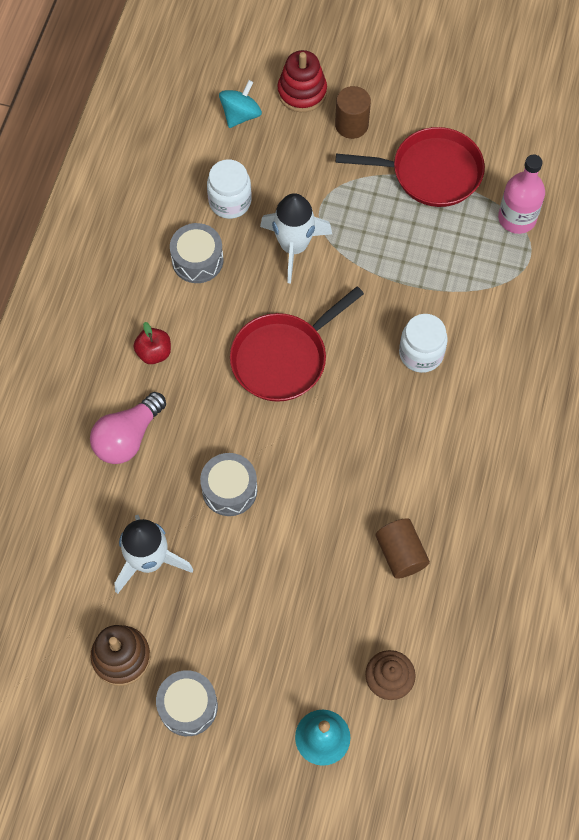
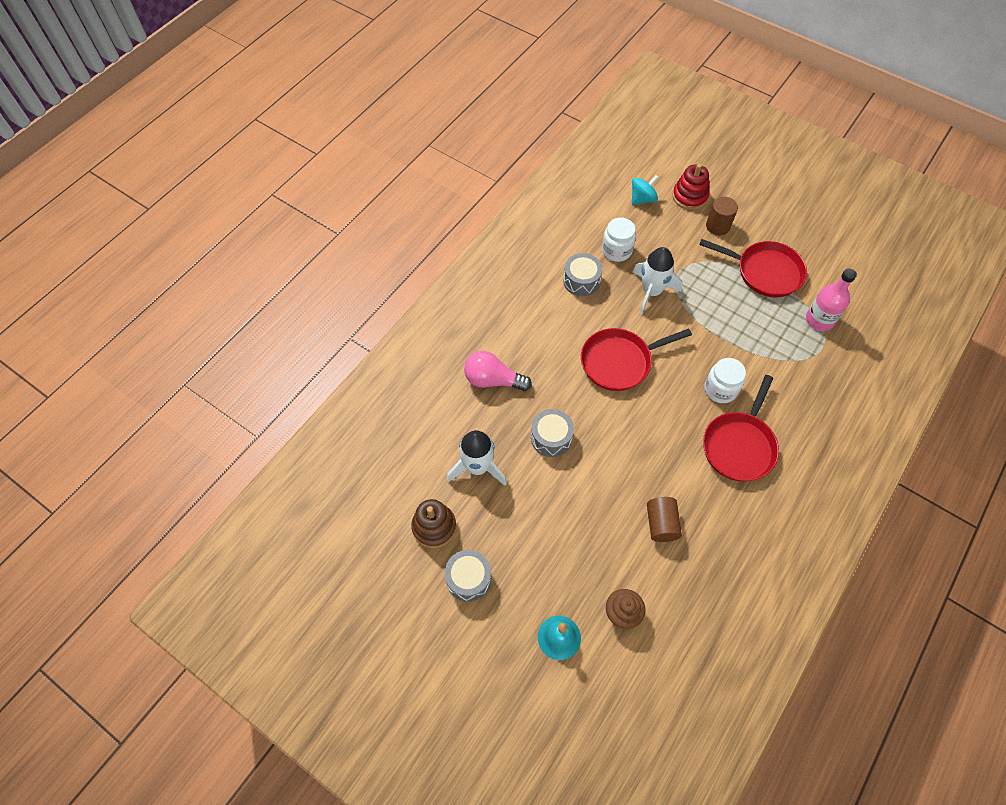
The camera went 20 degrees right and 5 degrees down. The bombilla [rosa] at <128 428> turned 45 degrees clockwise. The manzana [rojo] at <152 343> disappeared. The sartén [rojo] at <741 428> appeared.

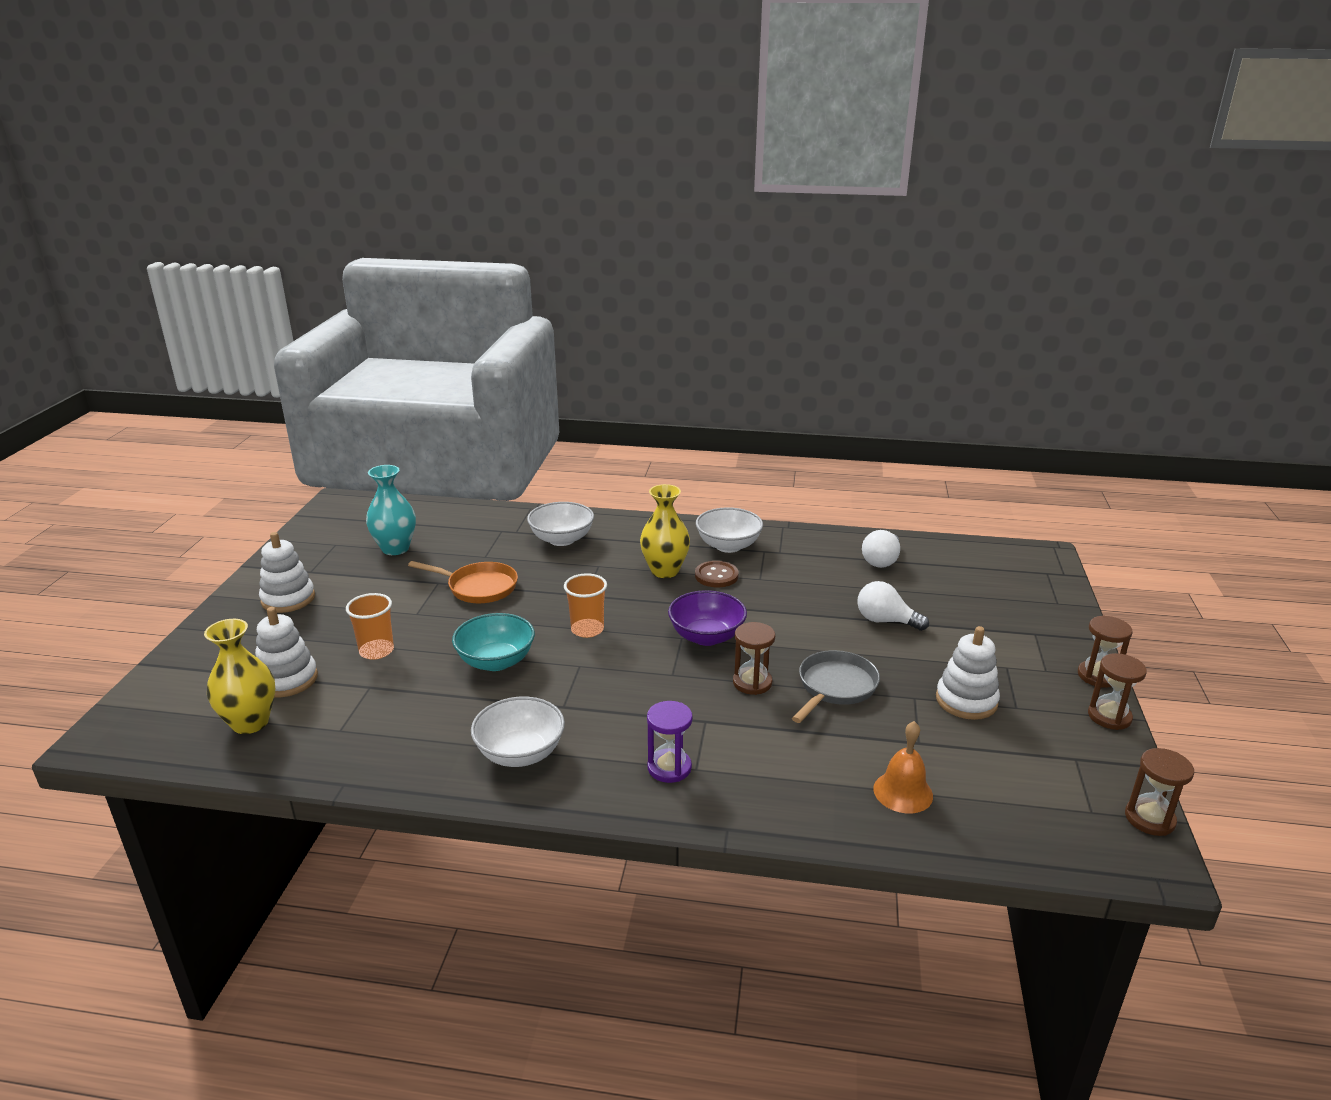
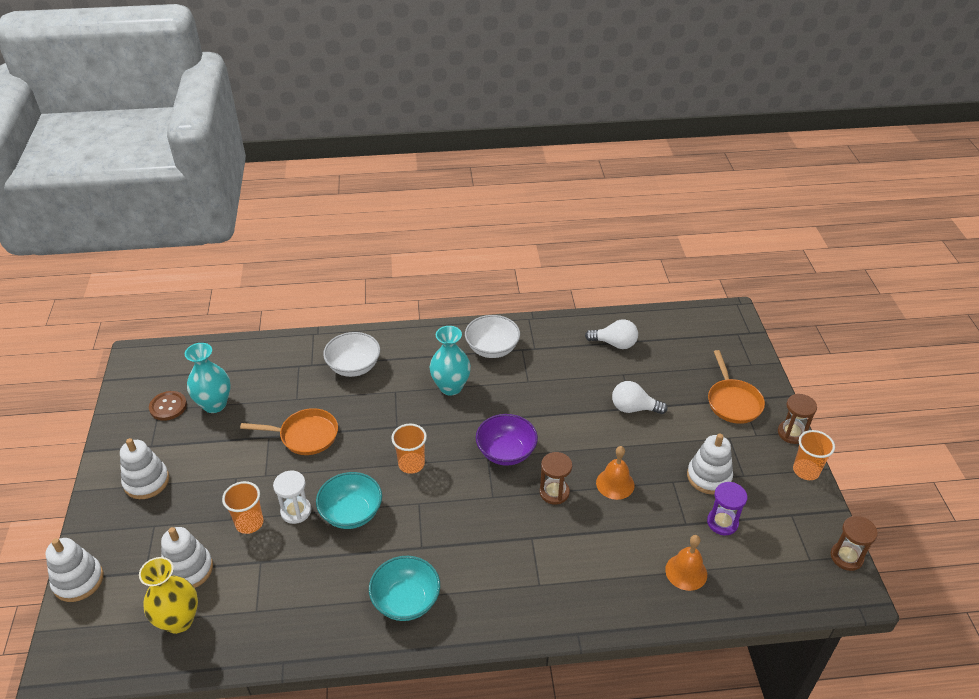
The camera went 15 degrees left and 15 degrees up. The cuenco [blanco] at <518 731> became the cuenco [turquesa] at <404 588>. The florero [amarillo] at <665 531> became the florero [turquesa] at <450 361>. The reloj de arena [morado] moved from <670 742> to <727 508>. The botón [marrón] moved from <717 574> to <168 406>. The sartén [gris] at <836 686> was replaced by the campana [naranja] at <615 473>. The bombilla [blanco] at <881 549> turned 90 degrees counterclockwise. The reloj de arena [marrón] at <1117 691> was replaced by the vaso [naranja] at <814 455>. The juguete apilable [blanco] at <74 570> appeared. The reloj de arena [blanco] at <292 497> appeared. The sartén [naranja] at <736 387> appeared.

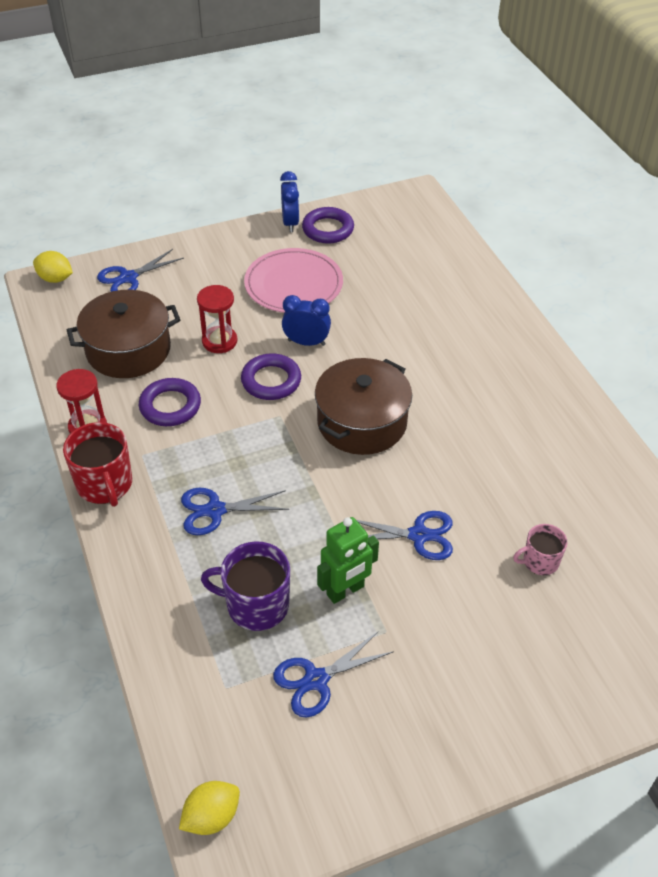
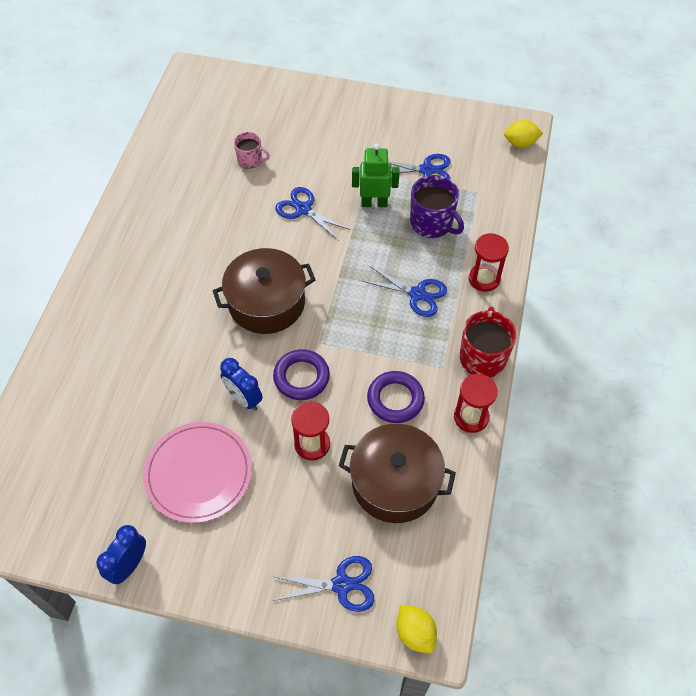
The camera went 145 degrees left and 10 degrees up. The anillo [morado] at <328 225> disappeared. The reloj de arena [rojo] at <489 262> appeared.

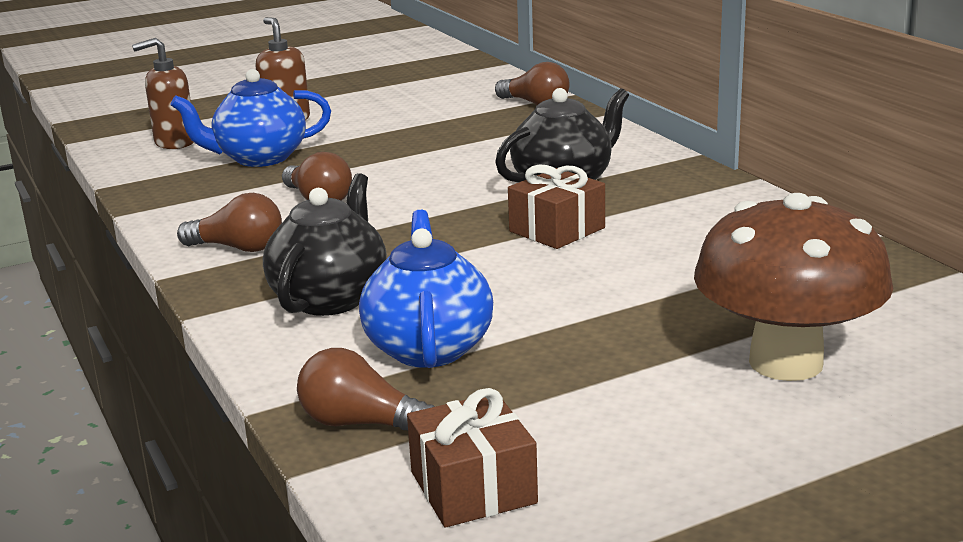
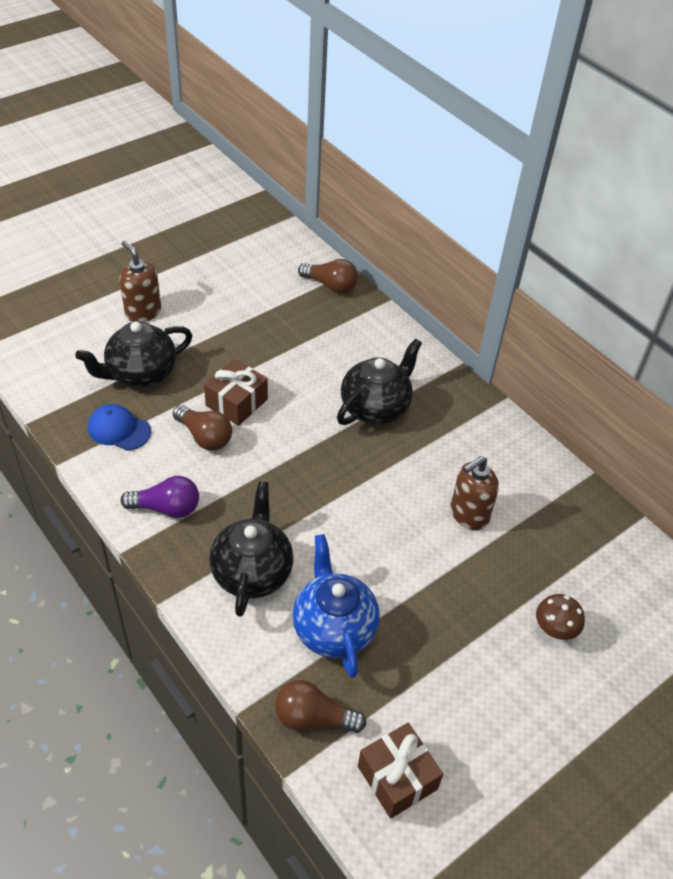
The camera went 15 degrees left and 25 degrees up. The dispensador de jabón [marrón] moved from <163 93> to <475 493>. The tetera [azul] at <250 118> became the tetera [negro] at <134 354>. The bombilla [marrón] at <229 222> became the bombilla [morado] at <160 497>. The regalo [marrón] moved from <556 207> to <236 392>. The seta [marrón] at <794 287> changed to 0.42 times the size. The gorra [azul] at <119 427> appeared.

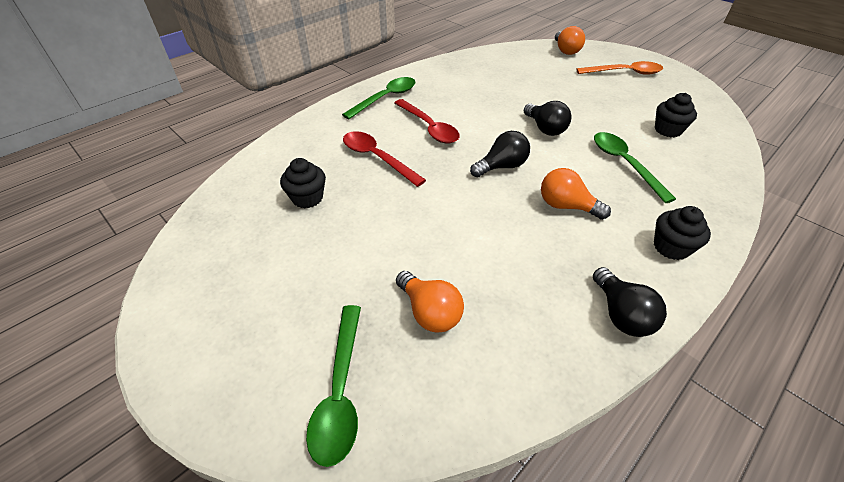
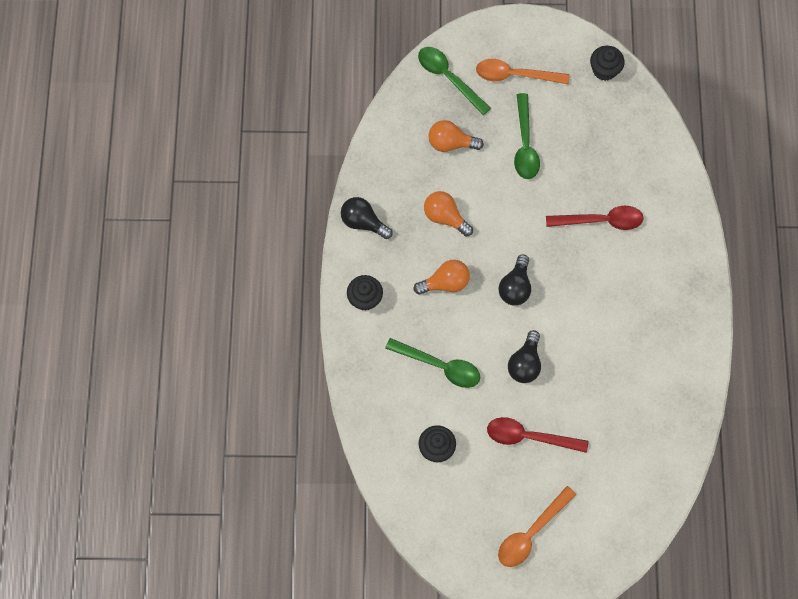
The camera went 135 degrees right and 25 degrees up. The magdalena [negro] moved from <303 183> to <607 63>. The cuchara [verde] moved from <378 98> to <527 136>. The cuchara [rojo] moved from <427 121> to <537 435>. The bombilla [negro] at <548 118> turned 90 degrees counterclockwise. The bombilla [naranja] moved from <570 40> to <448 213>. The cuchara [naranja] at <522 71> appeared.

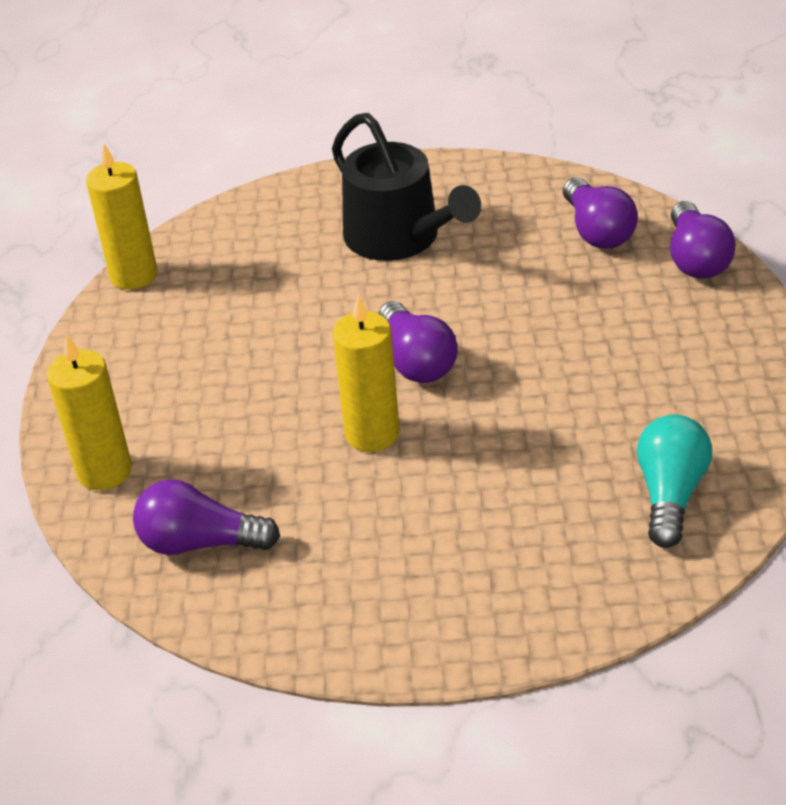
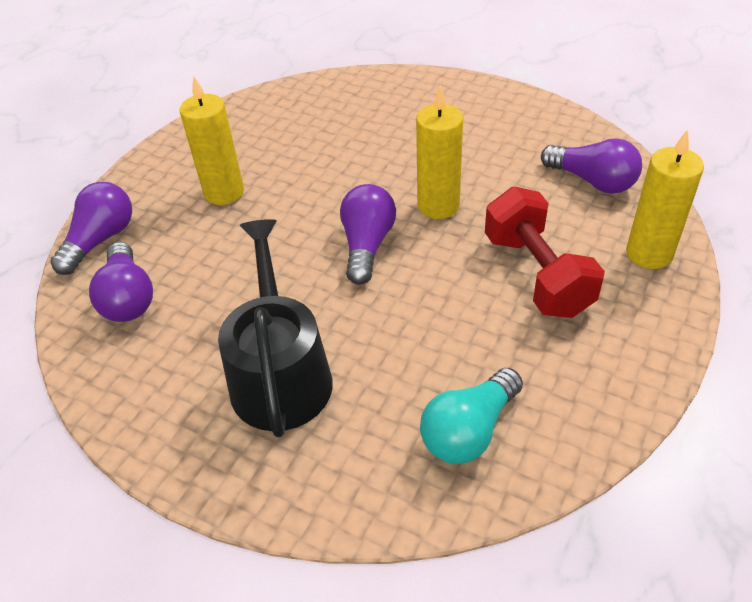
The camera went 150 degrees left and 5 degrees up. The vela [amarillo] moved from <122 216> to <212 141>. The bombilla [morado] at <600 213> turned 150 degrees clockwise. The bombilla [turquesa] moved from <674 481> to <471 416>. The mancuerna [rojo] at <545 252> appeared.

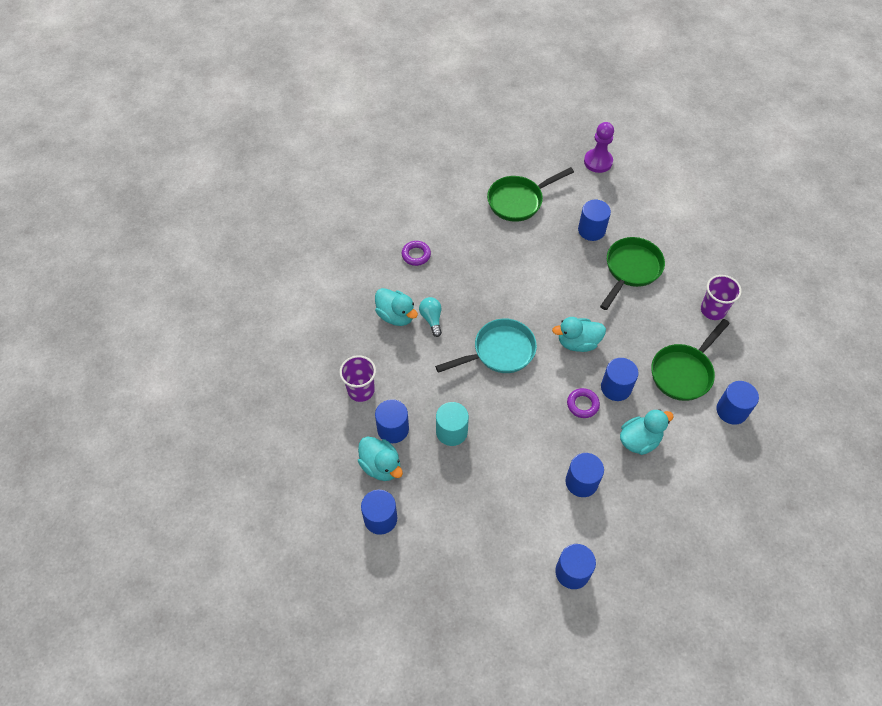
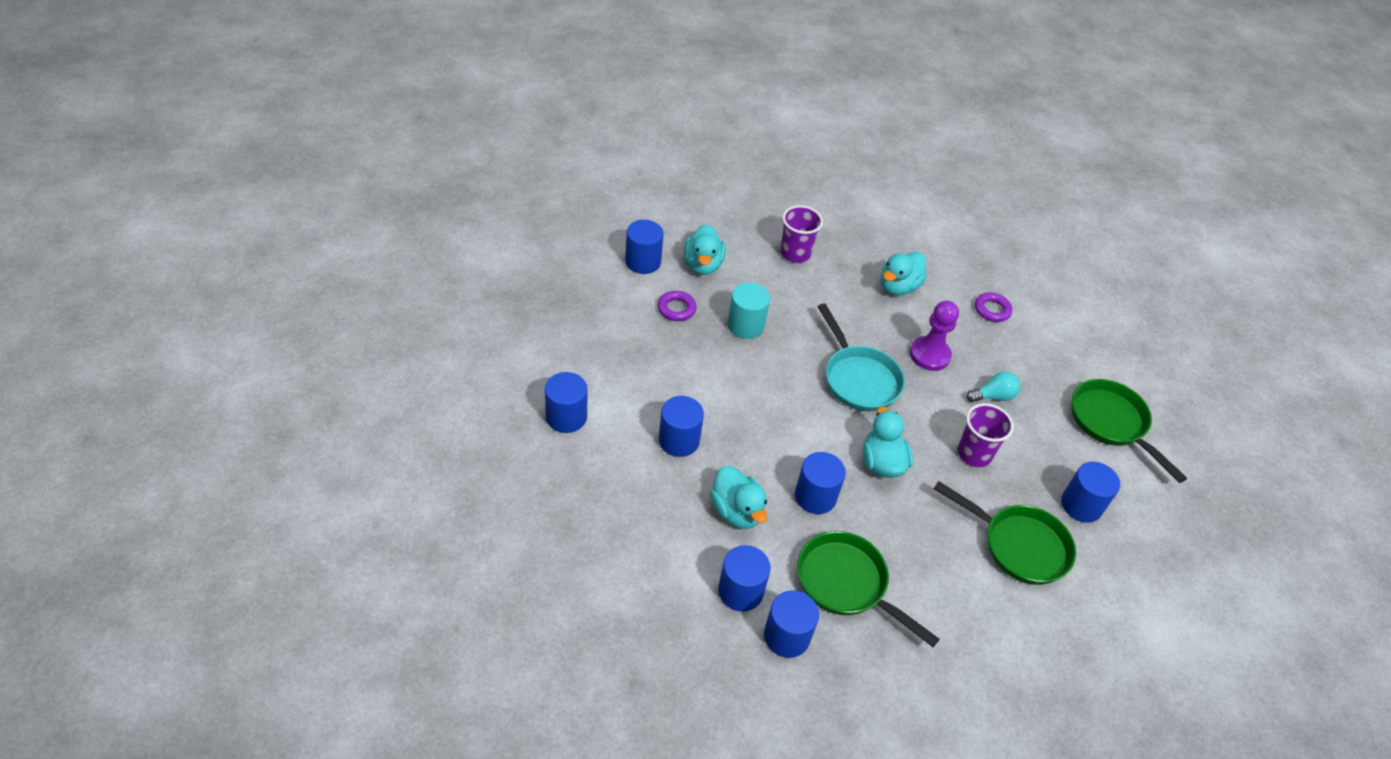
The camera went 85 degrees right and 10 degrees down. The pato [turquesa] at <380 458> turned 45 degrees counterclockwise. The cilindro [azul] moved from <392 421> to <744 578>. The bombilla [turquesa] moved from <430 317> to <993 386>. The anillo [morado] moved from <583 403> to <677 306>. The peón [morado] moved from <599 147> to <934 336>. The vaso [morado] moved from <721 297> to <985 435>.

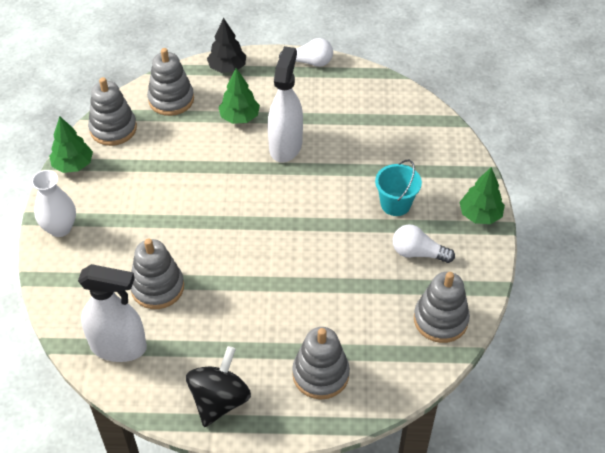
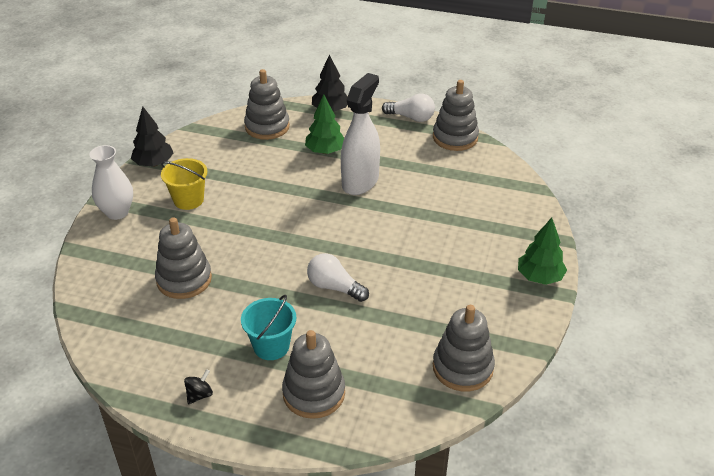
The camera went 15 degrees right and 10 degrees down. The árbol [verde] at <71 144> became the árbol [negro] at <152 136>. The pulverizador [blanco] at <112 313> disappeared. The juguete apilable [gris] moved from <112 111> to <456 115>. The peonza [negro] at <218 386> changed to 0.43 times the size. The balde [turquesa] moved from <398 188> to <268 327>. The bombilla [blanco] moved from <424 244> to <338 277>. The balde [amarillo] at <184 184> appeared.

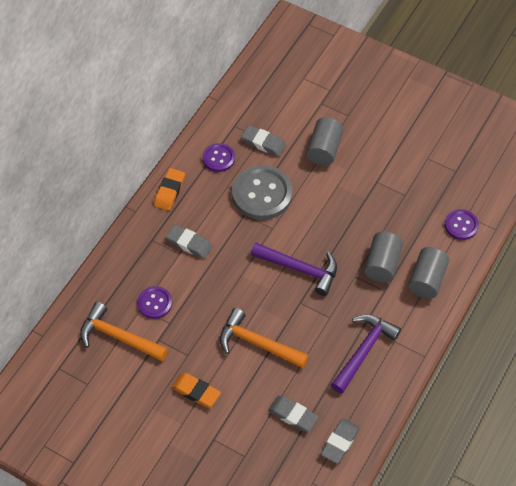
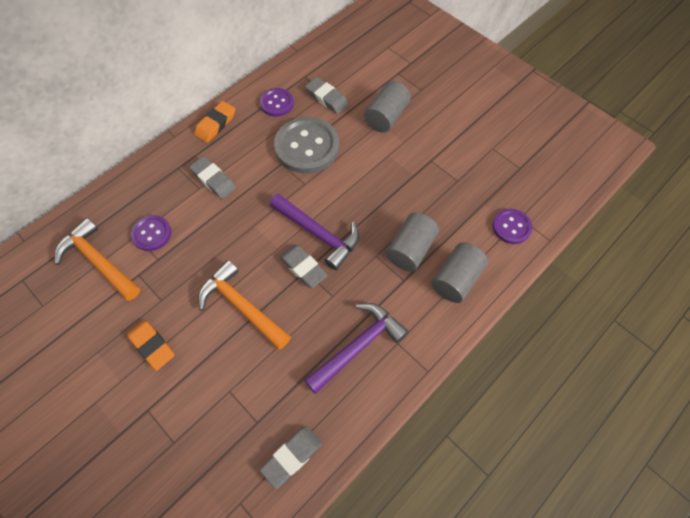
The camera went 15 degrees right and 5 degrees up. The goma de borrar [gris] moved from <293 414> to <303 266>.

